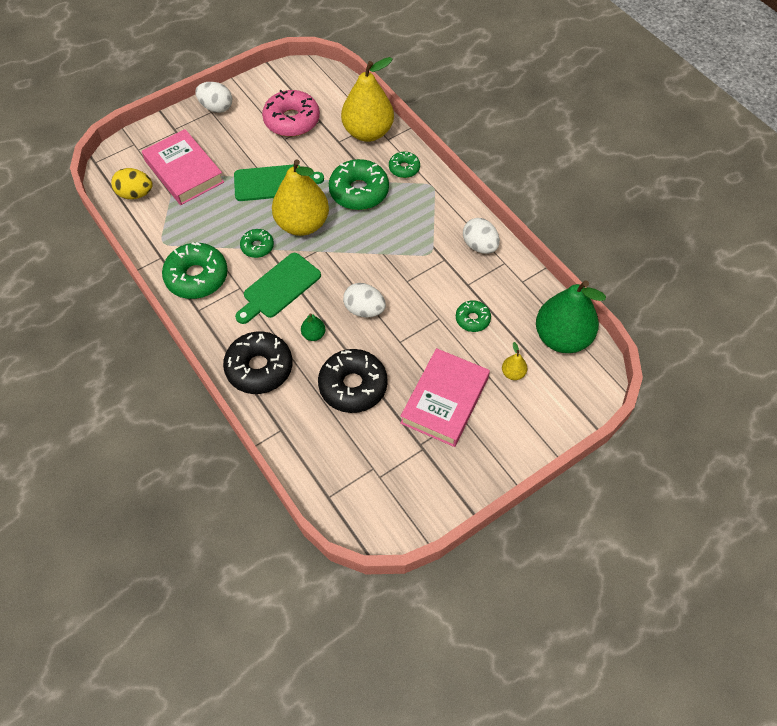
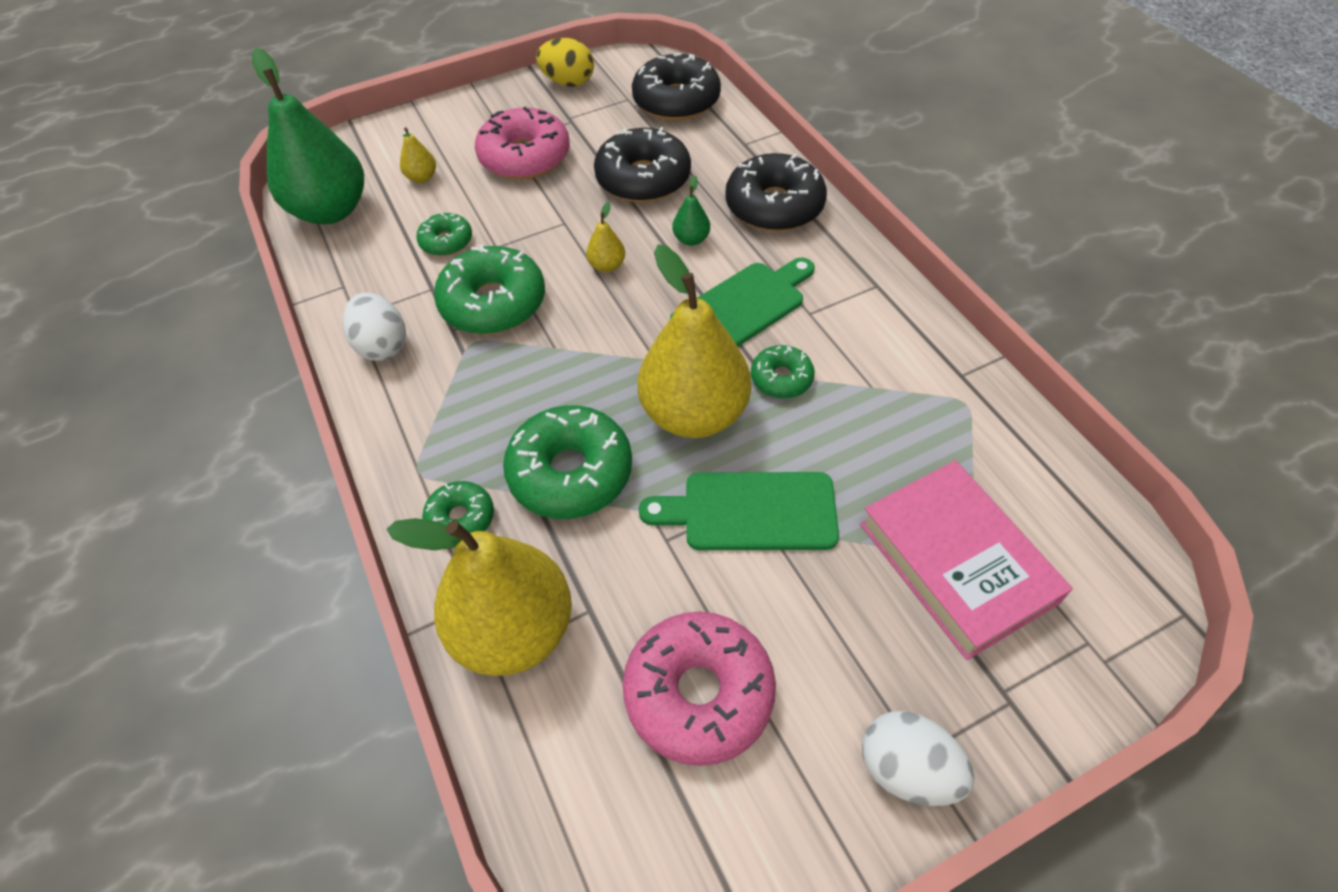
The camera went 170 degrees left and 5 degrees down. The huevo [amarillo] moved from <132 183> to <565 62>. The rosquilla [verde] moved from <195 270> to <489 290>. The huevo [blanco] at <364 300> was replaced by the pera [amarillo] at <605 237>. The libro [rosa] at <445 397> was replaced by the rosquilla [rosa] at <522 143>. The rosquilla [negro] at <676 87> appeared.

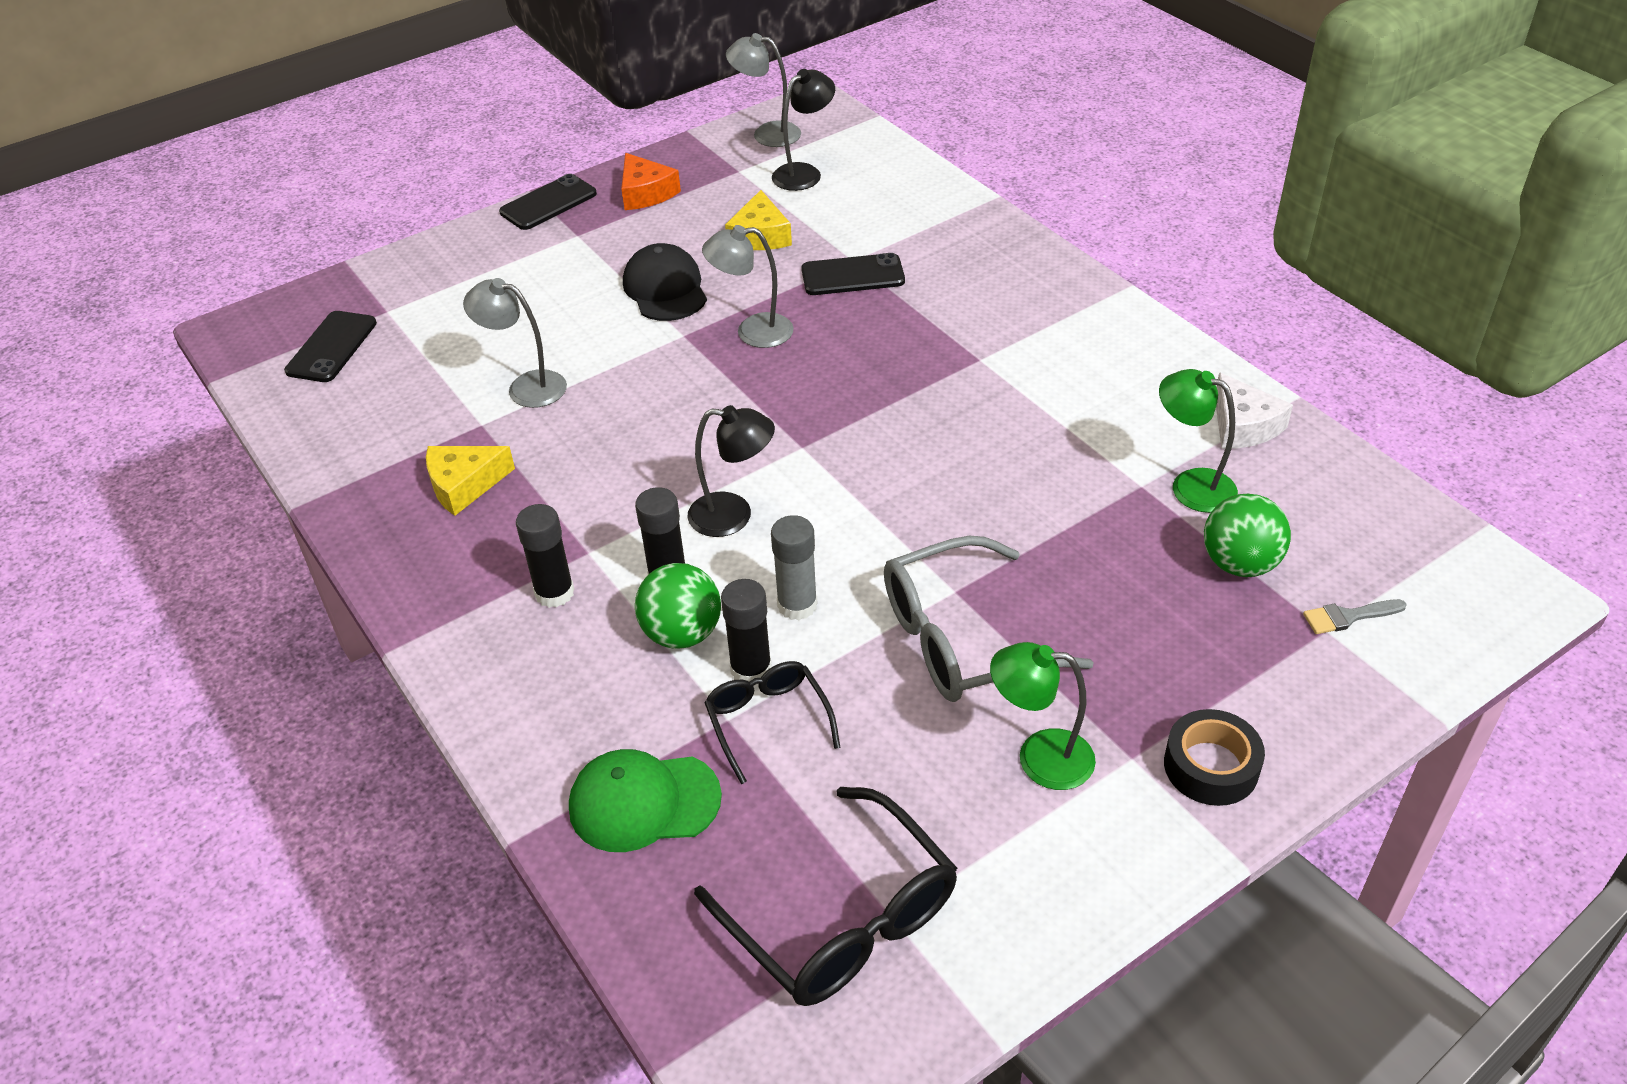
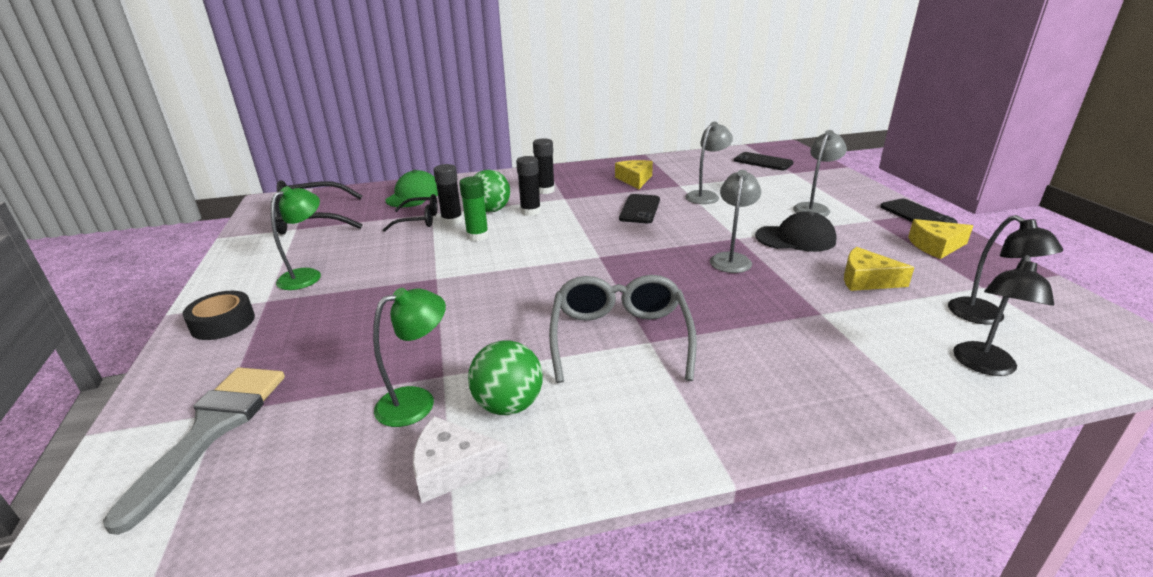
The camera went 110 degrees right and 15 degrees down. The queso [naranja] at <651 181> became the queso [amarillo] at <940 239>. The lámpara [negro] moved from <731 471> to <1003 315>. The lámpara [gris] moved from <763 90> to <820 173>. The barra de pegamento [gris] at <794 567> became the barra de pegamento [verde] at <474 208>. The móvil [negro] moved from <853 274> to <639 208>. The gafas [gris] moved from <989 619> to <623 329>. The pelota [verde] moved from <1247 535> to <505 378>. The pincel [gris] at <1355 616> changed to 2.29 times the size.

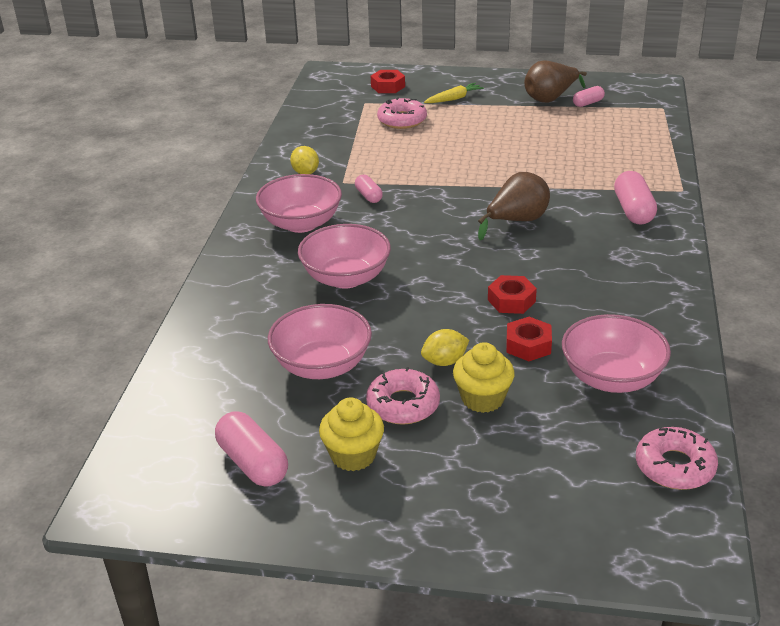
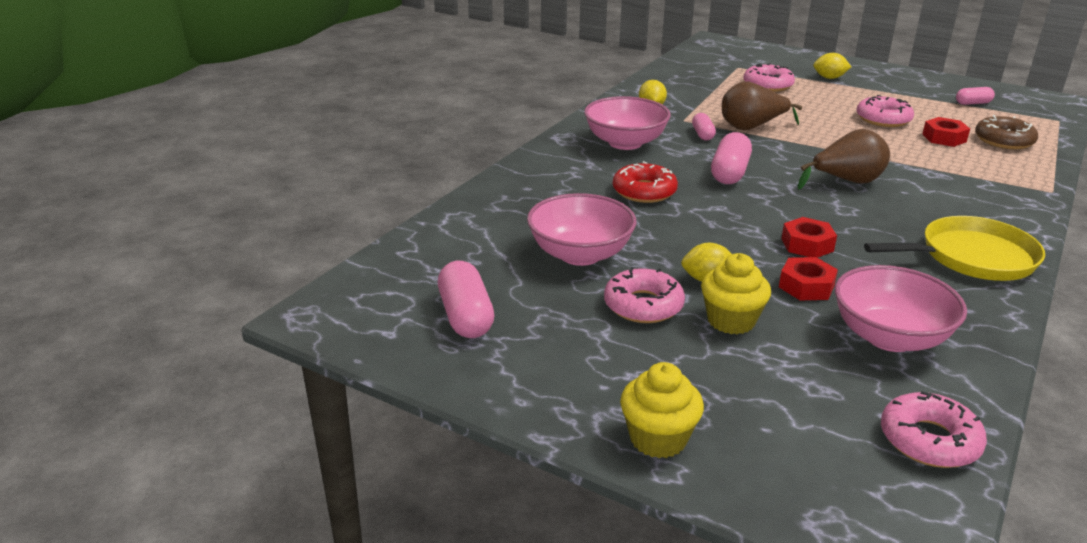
The camera went 20 degrees right and 5 degrees down. The cuenco [rosa] at <344 256> was replaced by the rosquilla [rojo] at <645 182>. The magdalena [amarillo] moved from <351 434> to <662 410>. The tuerca [rojo] moved from <388 81> to <946 132>. The zanahoria [amarillo] at <454 93> was replaced by the limón [amarillo] at <832 66>. The pera [marrón] moved from <555 81> to <762 105>. The cápsula [rosa] moved from <635 198> to <731 158>. The rosquilla [rosa] at <885 111> appeared. The sartén [amarillo] at <954 248> appeared. The rosquilla [marrón] at <1006 132> appeared.

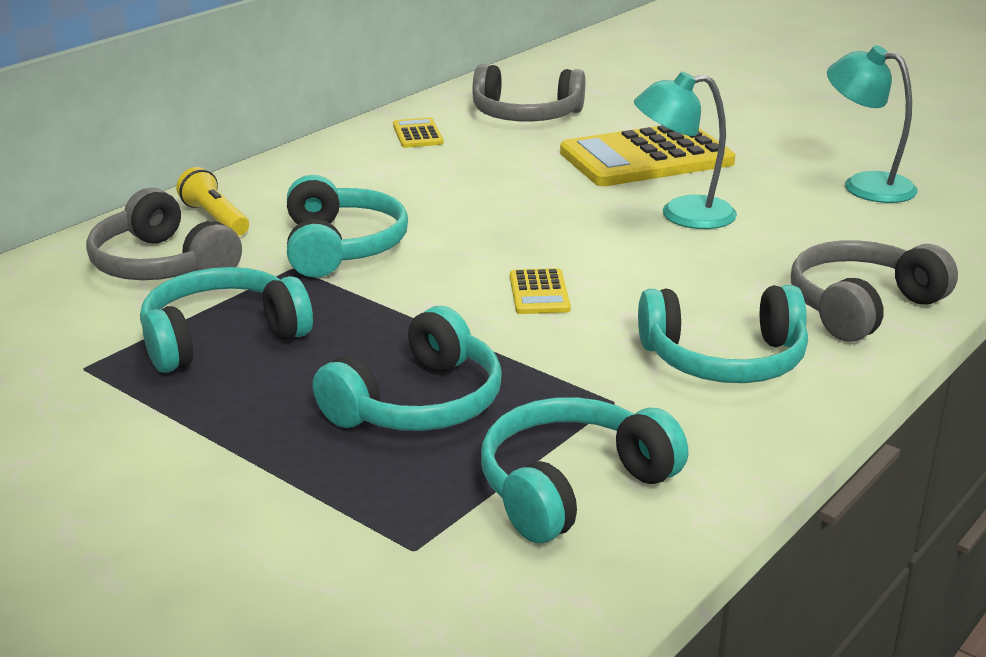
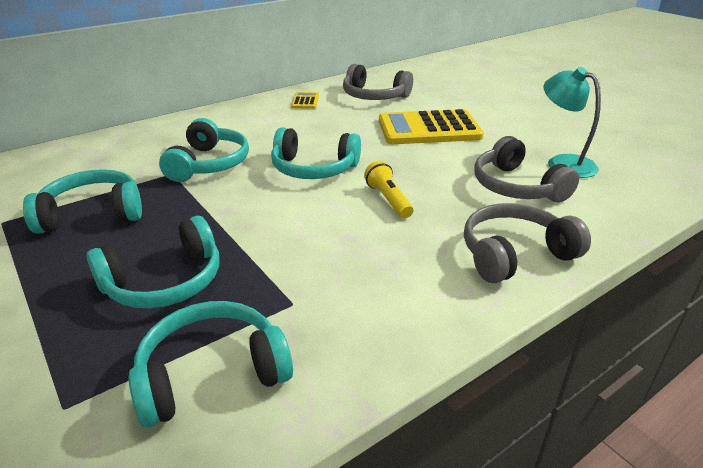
The camera went 15 degrees right and 5 degrees up. The auriculares [gris] moved from <164 234> to <526 169>. The lámpara de mano [amarillo] moved from <212 201> to <389 189>. The calculadora [amarillo] at <540 291> disappeared. The lámpara [turquesa] at <685 150> disappeared. The auriculares [turquesa] moved from <723 334> to <316 153>.

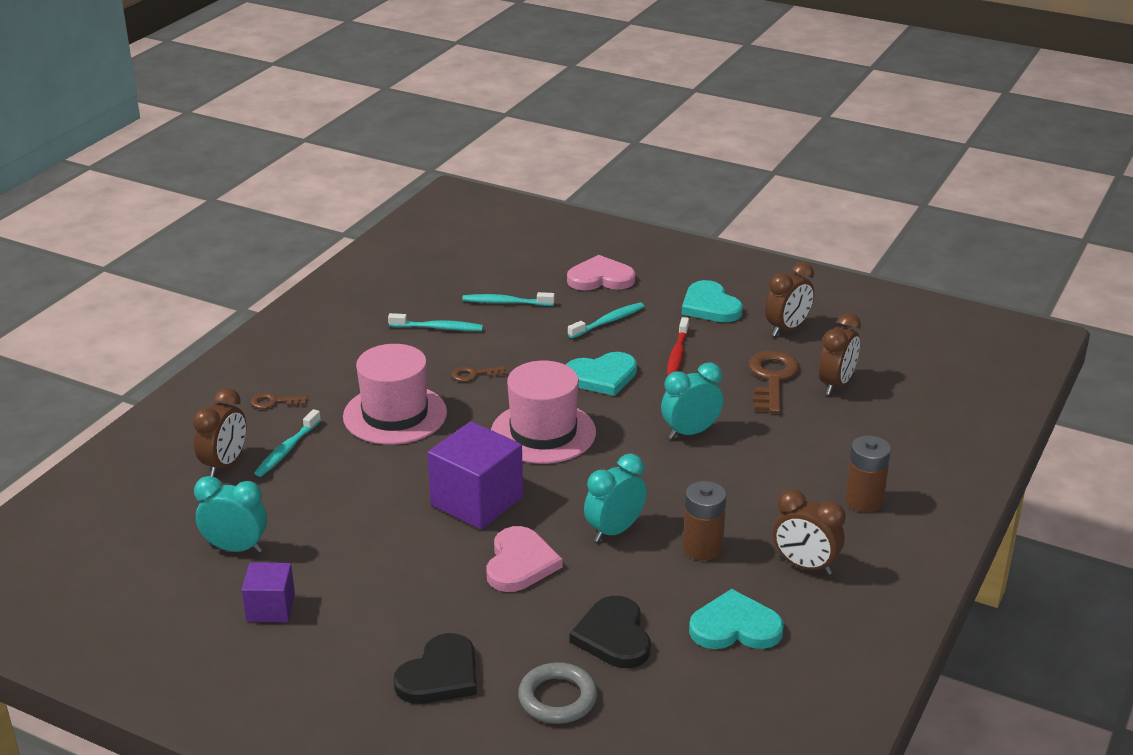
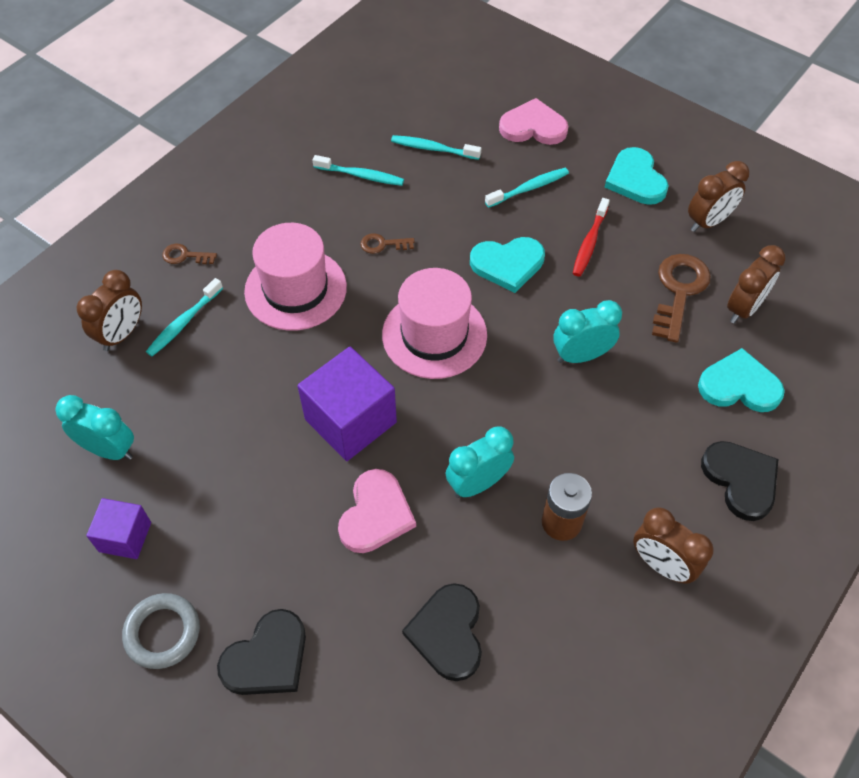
The camera went 10 degrees right and 25 degrees up. The anillo [gris] moved from <557 693> to <161 631>. The corazón [turquesa] moved from <736 619> to <741 380>. The pila [marrón] at <868 474> was replaced by the corazón [negro] at <739 481>.

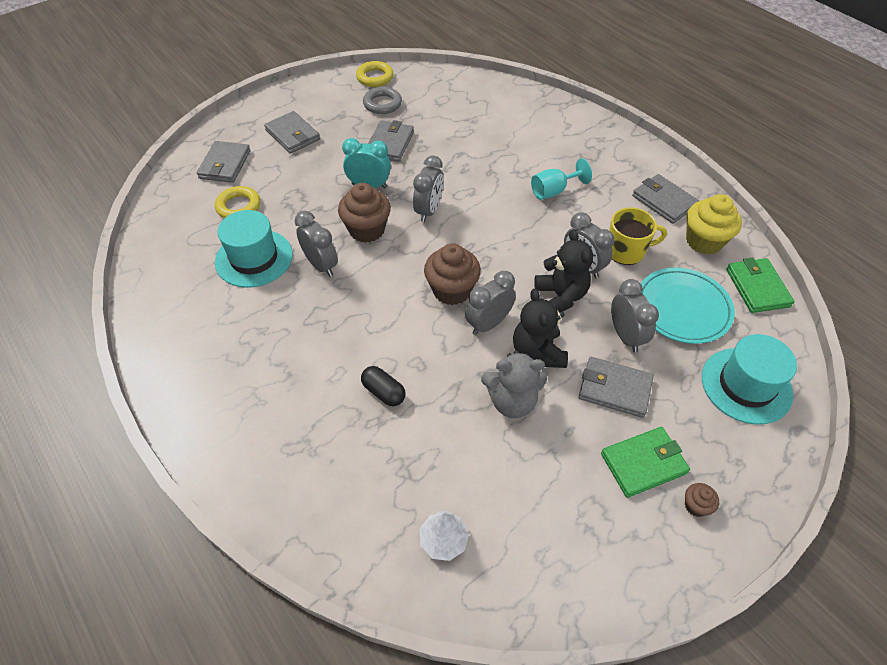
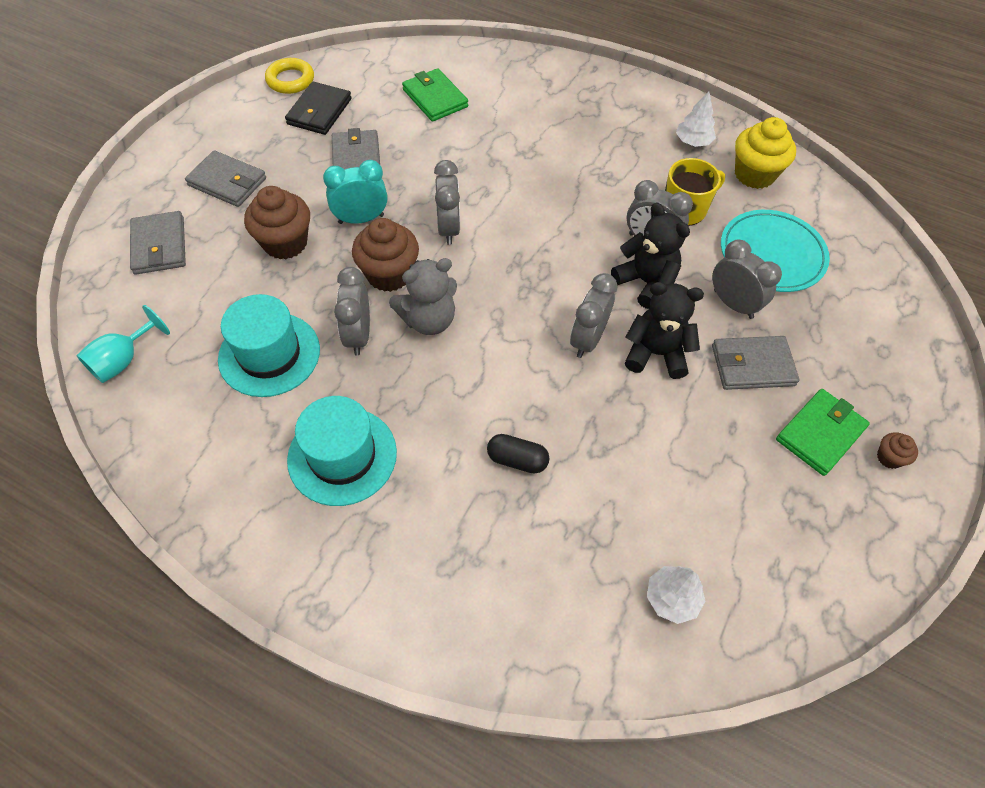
The camera went 25 degrees left and 5 degrees up. The anillo [amarillo] at <237 202> disappeared. The despertador [gris] at <316 244> turned 120 degrees counterclockwise. The anillo [gris] at <382 100> was replaced by the cartera [negro] at <318 108>. The magdalena [marrón] moved from <452 274> to <277 222>. The osito [gris] moved from <514 384> to <423 296>. The osito [negro] at <540 328> turned 135 degrees clockwise. The copa [turquesa] moved from <561 179> to <123 344>. The cartera [gris] at <665 199> was replaced by the árbol [blanco] at <696 119>. The sombrero [turquesa] moved from <749 379> to <342 451>. The cartera [verde] moved from <760 285> to <435 95>.

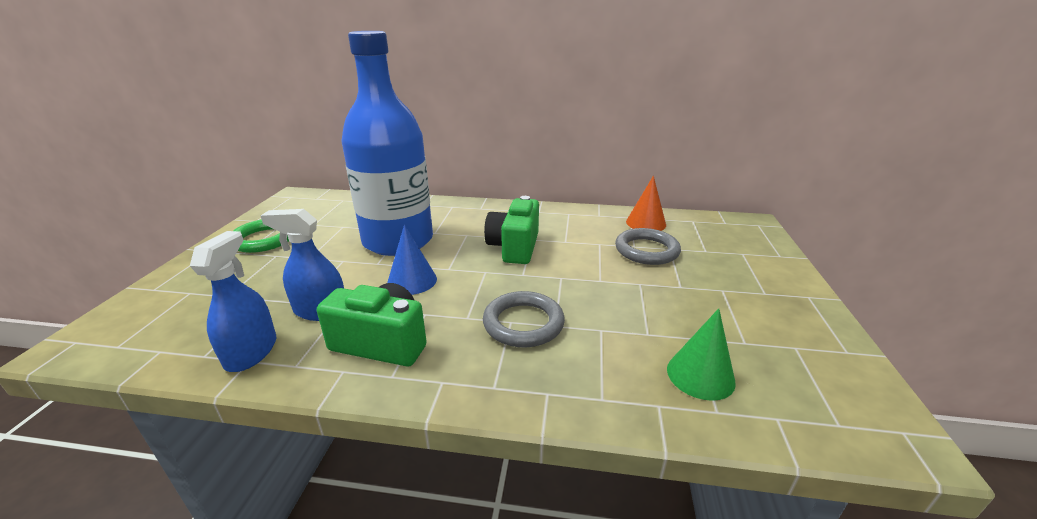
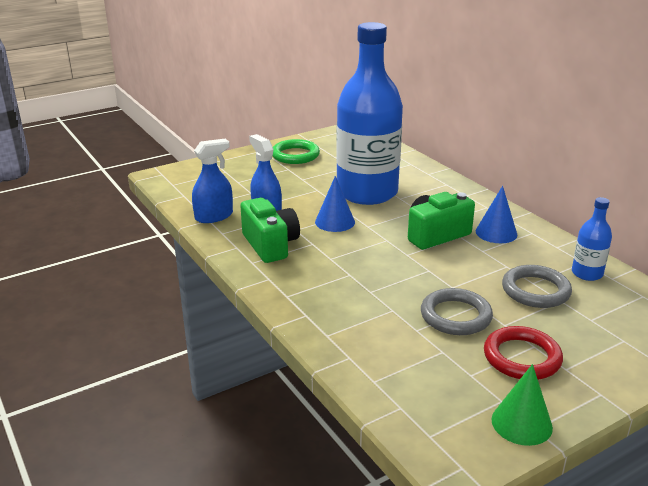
The camera went 50 degrees right and 0 degrees up. The anillo [gris] moved from <524 319> to <457 311>. The cono [naranja] at <646 203> was replaced by the botella [azul] at <592 239>. The cono [verde] moved from <701 354> to <522 405>. The cono [azul] at <496 214> appeared. The anillo [rojo] at <523 353> appeared.

